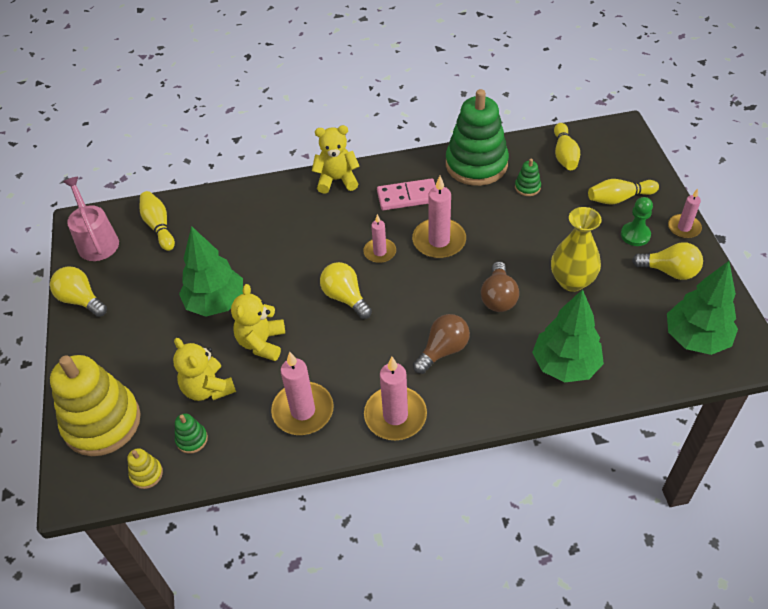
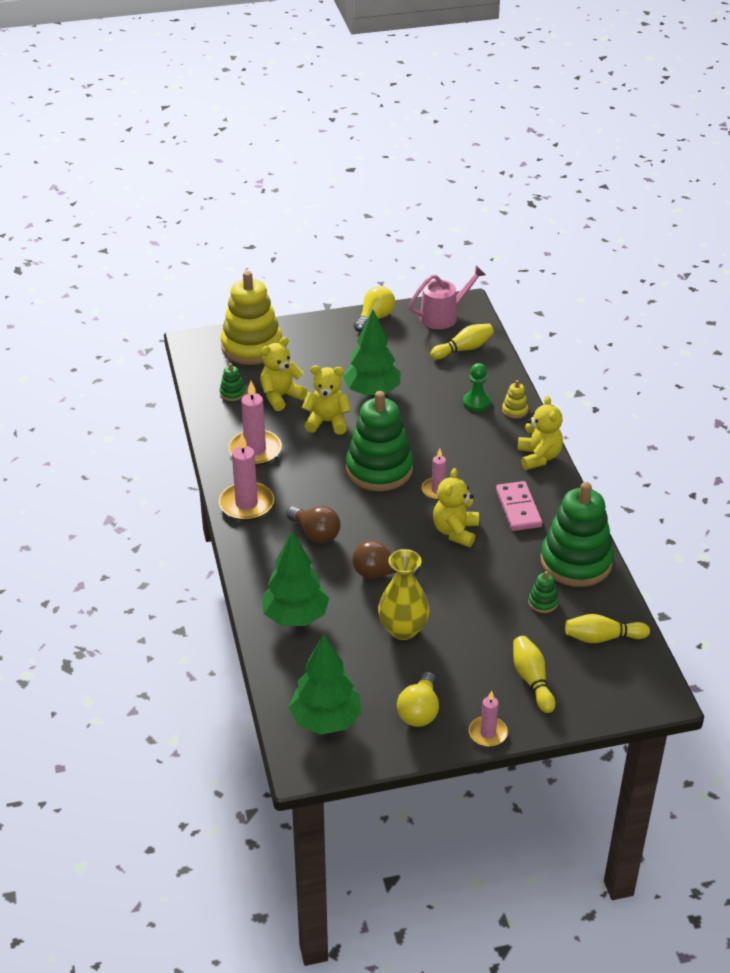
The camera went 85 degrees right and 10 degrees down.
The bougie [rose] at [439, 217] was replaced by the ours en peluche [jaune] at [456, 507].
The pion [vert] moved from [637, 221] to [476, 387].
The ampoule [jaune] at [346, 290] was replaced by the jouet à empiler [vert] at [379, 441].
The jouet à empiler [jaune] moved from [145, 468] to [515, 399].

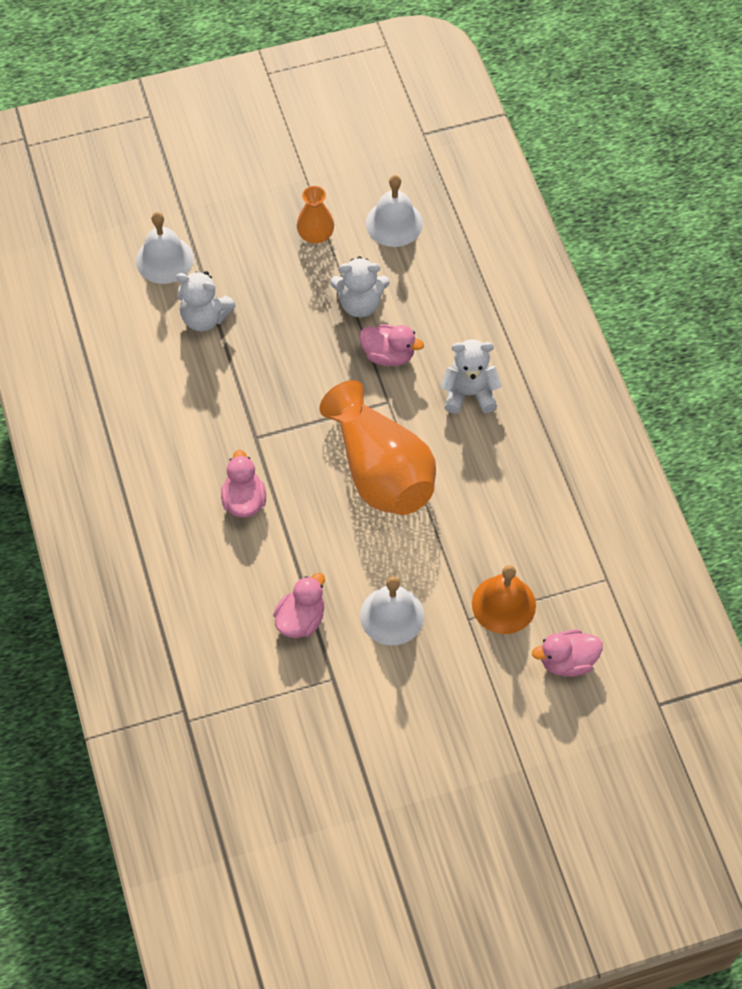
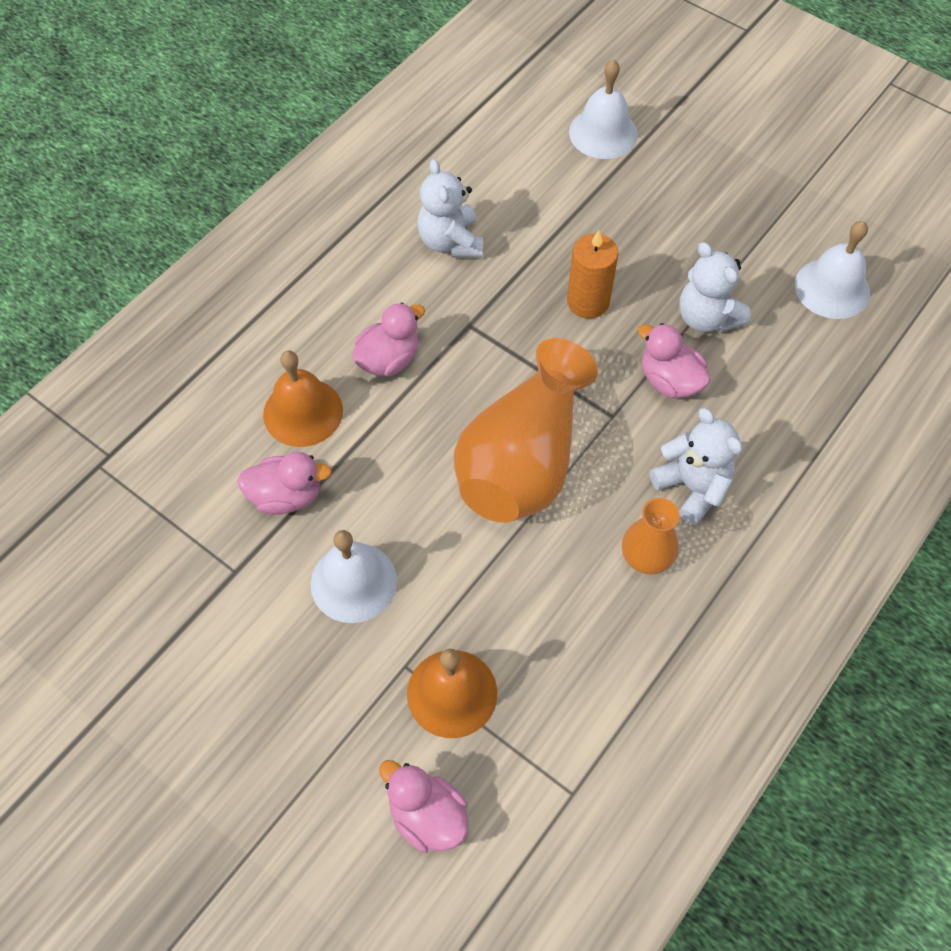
The camera went 55 degrees right and 0 degrees up.
The vase [orange] moved from [315, 215] to [651, 536].
The ours en peluche [blanc] moved from [206, 301] to [450, 208].
The canard [rose] at [391, 345] turned 150 degrees clockwise.
The bougie [orange] at [592, 274] appeared.
The cloche [orange] at [303, 399] appeared.

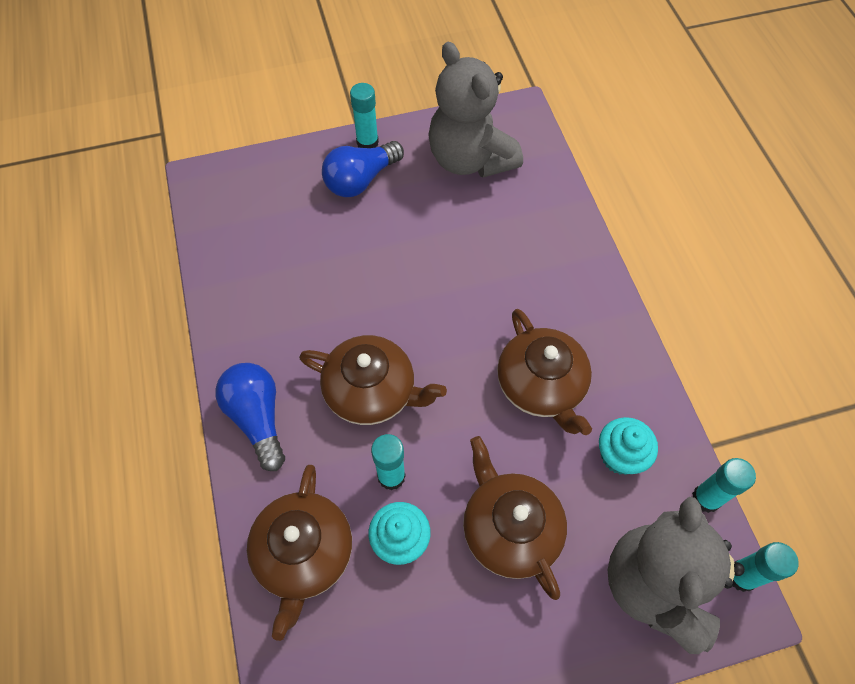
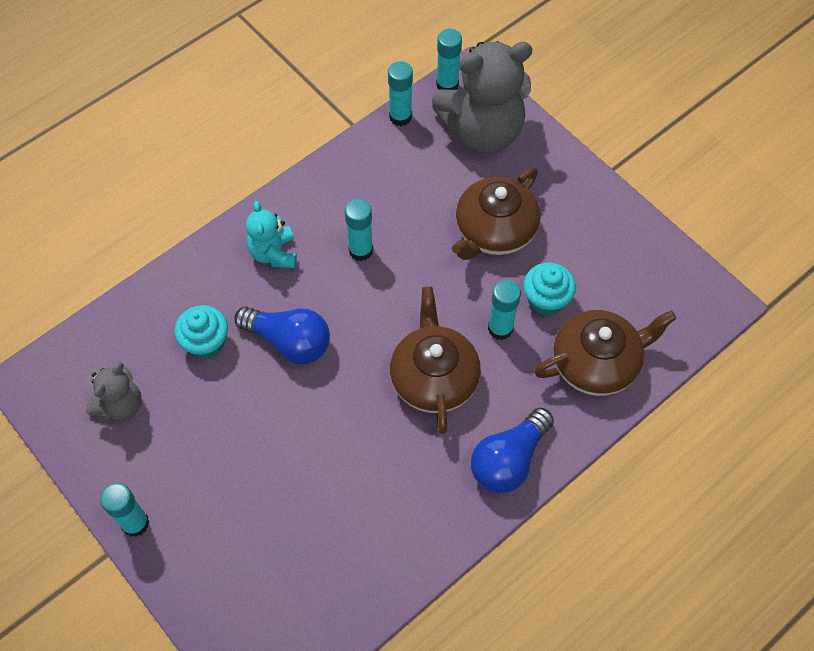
The camera went 115 degrees left and 0 degrees up.
The ours en peluche [gris] at [475, 110] changed to 0.52 times the size.
The ampoule [bleu] moved from [363, 169] to [282, 335].
The théière [marron] at [544, 372] was replaced by the bâton de colle [turquoise] at [359, 230].
The muffin [turquoise] moved from [628, 446] to [201, 332].
The ours en peluche [turquoise] at [271, 234] appeared.

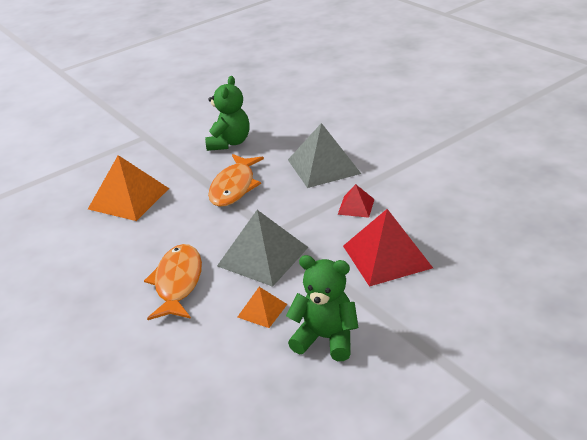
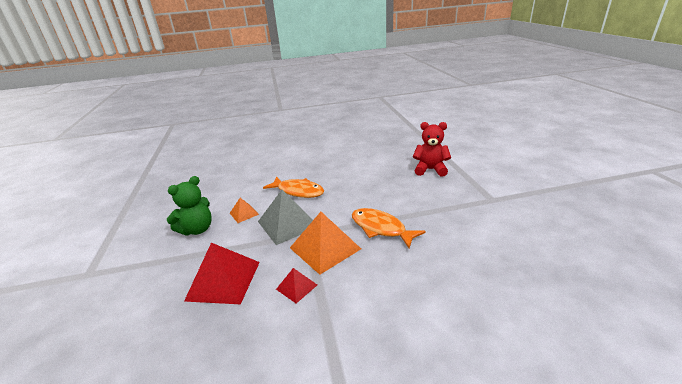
The camera went 115 degrees right and 5 degrees down.
The ours en peluche [vert] at [227, 113] disappeared.
The pyramide [gris] at [324, 155] disappeared.
The pyramide [orange] moved from [128, 188] to [325, 243].
The ours en peluche [rouge] at [432, 149] appeared.

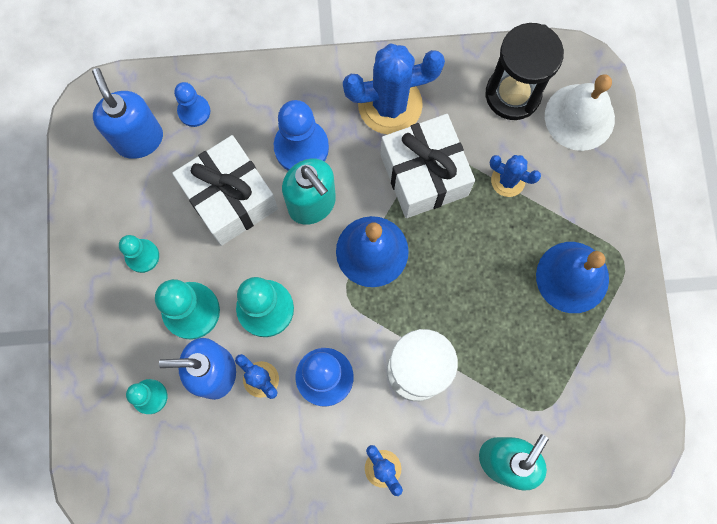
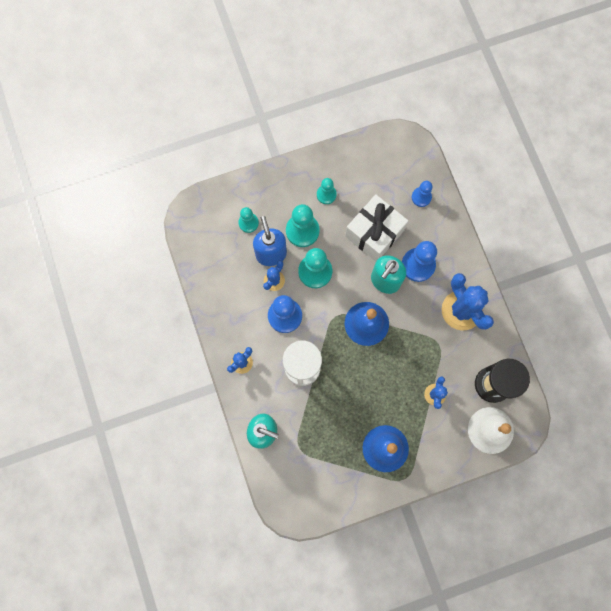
The camera went 75 degrees right and 0 degrees up.
The distributeur de savon [bleu] at [127, 113] disappeared.
The cadeau [blanc] at [427, 166] disappeared.

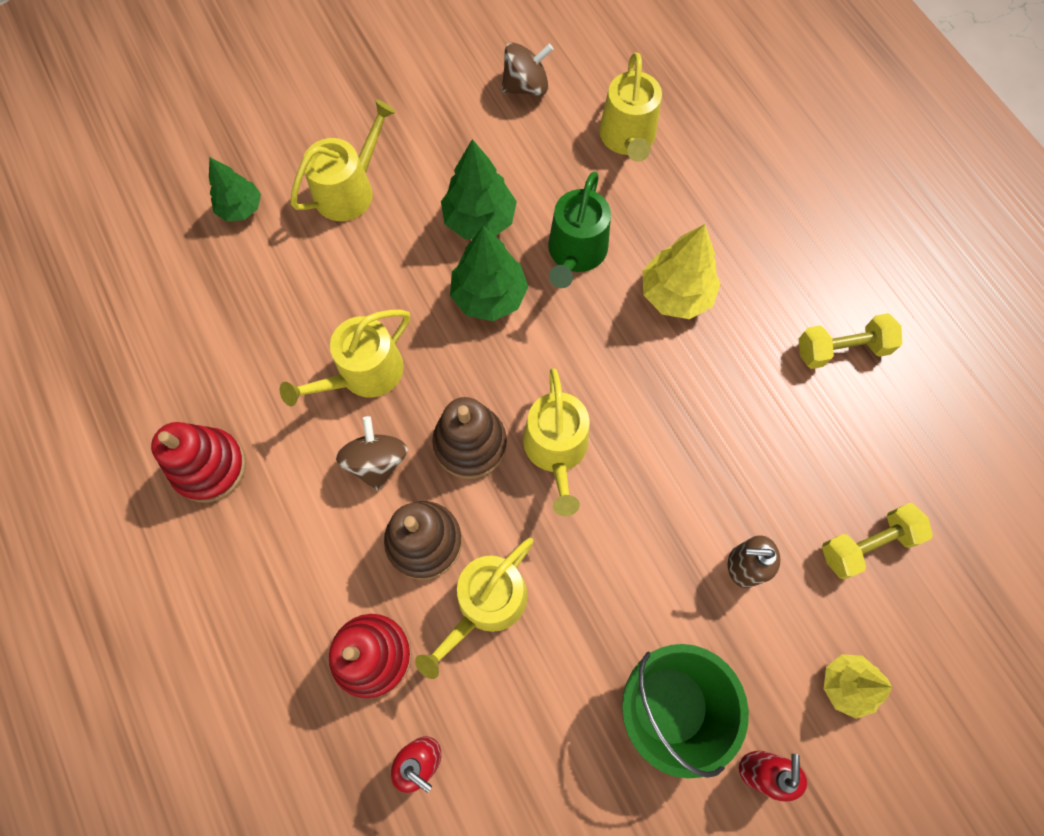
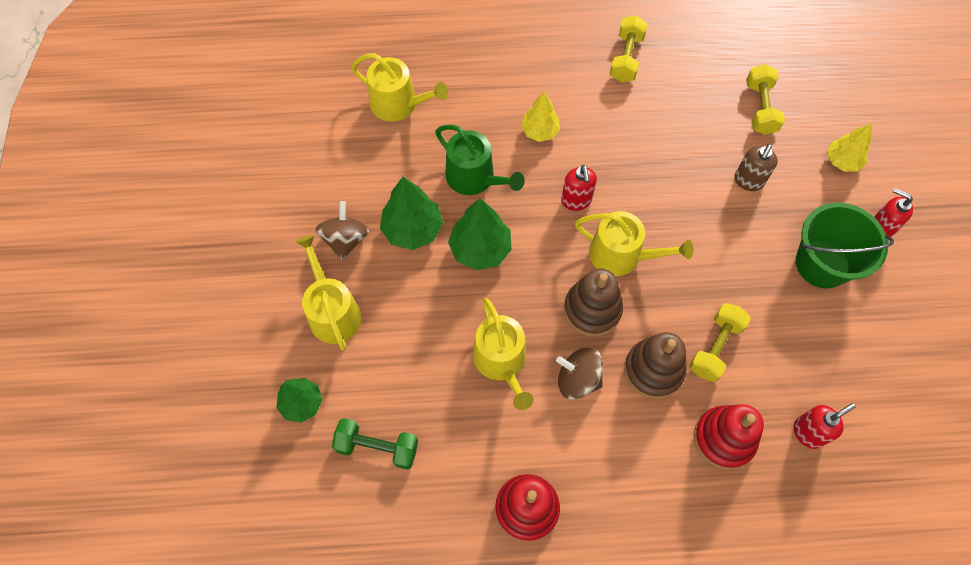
The camera went 65 degrees left and 5 degrees down.
The toupie [marron] moved from [527, 69] to [342, 230].
The arbre [jaune] at [681, 271] changed to 0.67 times the size.
The arrosoir [jaune] at [474, 608] was replaced by the haltère [jaune] at [720, 342].
The distributeur de savon [rouge] at [579, 188] appeared.
The haltère [vert] at [375, 444] appeared.

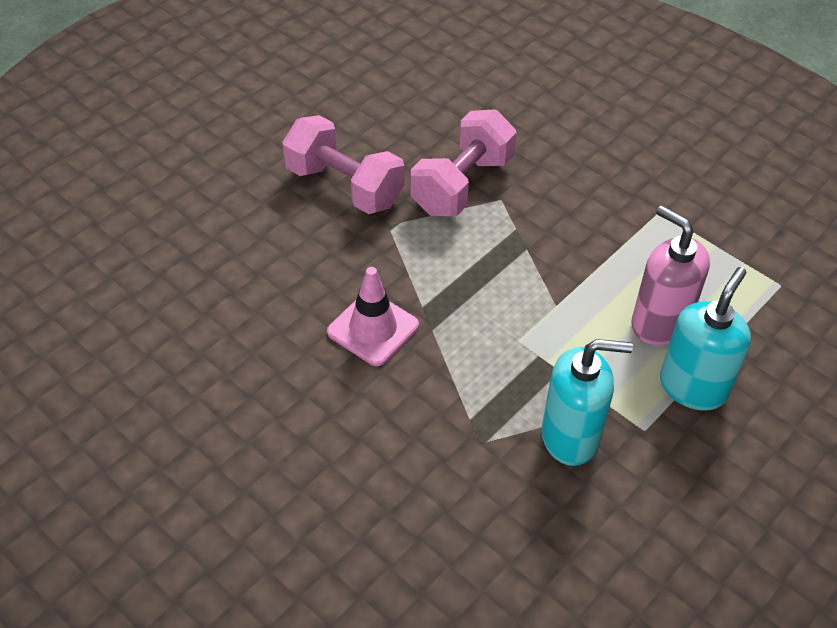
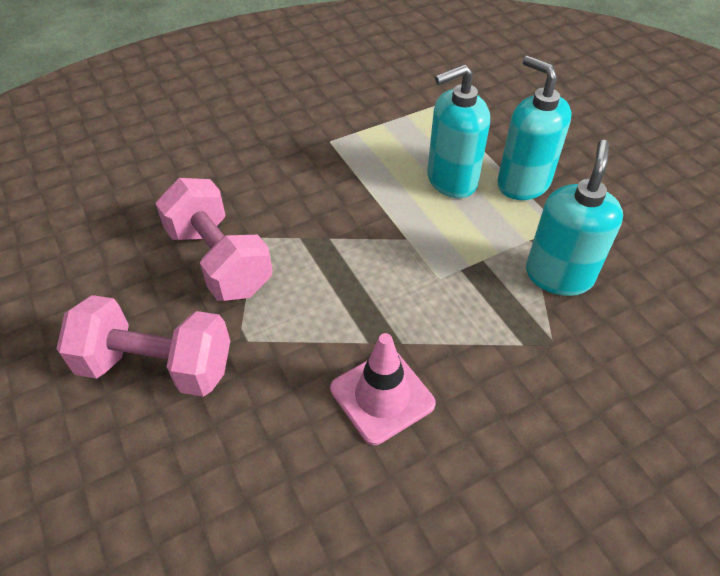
The camera went 70 degrees left and 0 degrees up.
The haltère [rose] at [343, 164] turned 45 degrees clockwise.
The distributeur de savon [rose] at [671, 275] became the distributeur de savon [turquoise] at [458, 131].

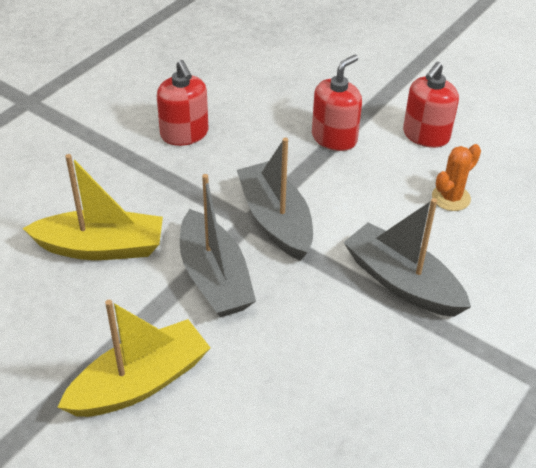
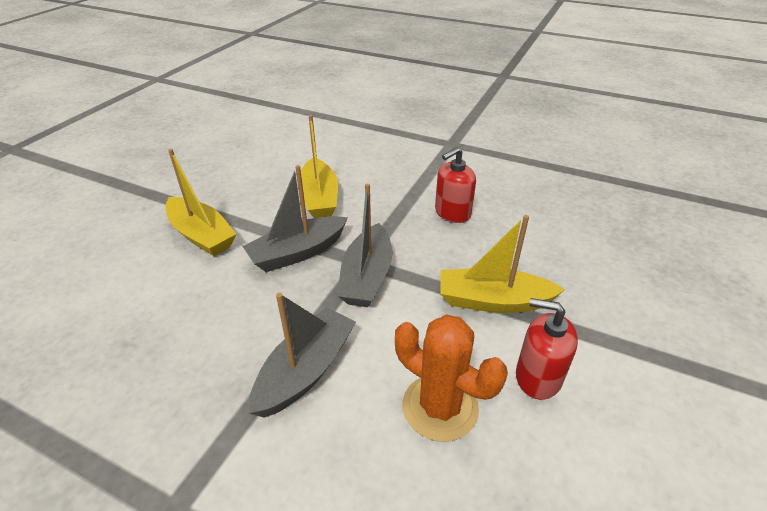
The camera went 80 degrees right and 5 degrees down.
The distributeur de savon [rouge] at [337, 103] was replaced by the bateau [jaune] at [502, 264].
The bateau [gris] at [275, 199] turned 135 degrees clockwise.
The cactus [orange] at [456, 177] changed to 1.71 times the size.

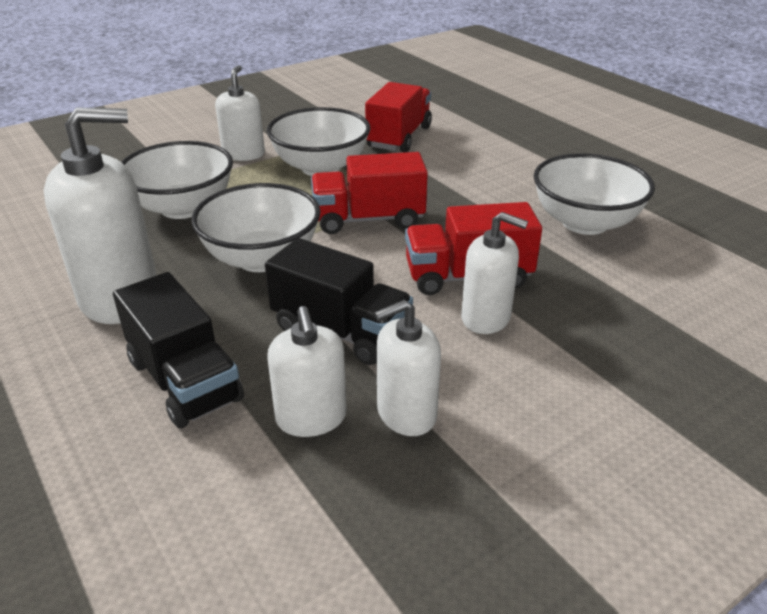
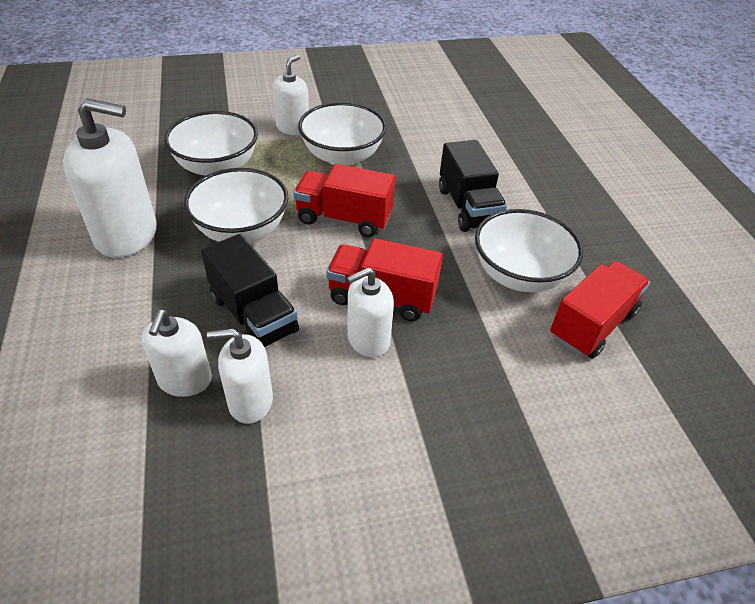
The camera went 20 degrees right and 10 degrees up.
The camion [rouge] moved from [398, 117] to [600, 310].
The distributeur de savon [blanc] at [494, 273] turned 105 degrees clockwise.
The camion [noir] moved from [178, 350] to [473, 186].

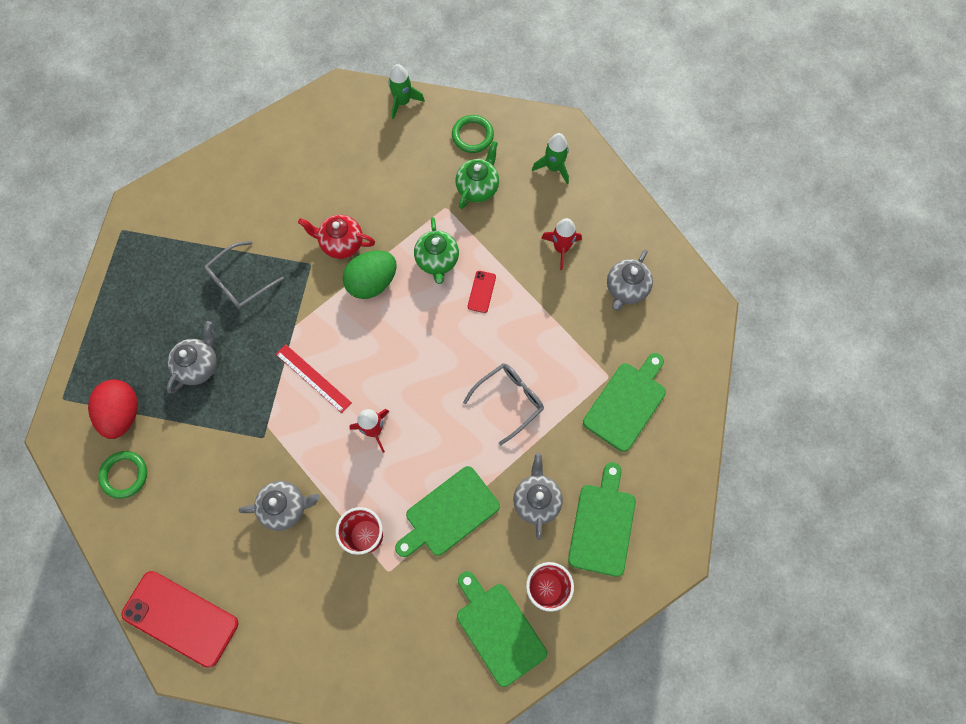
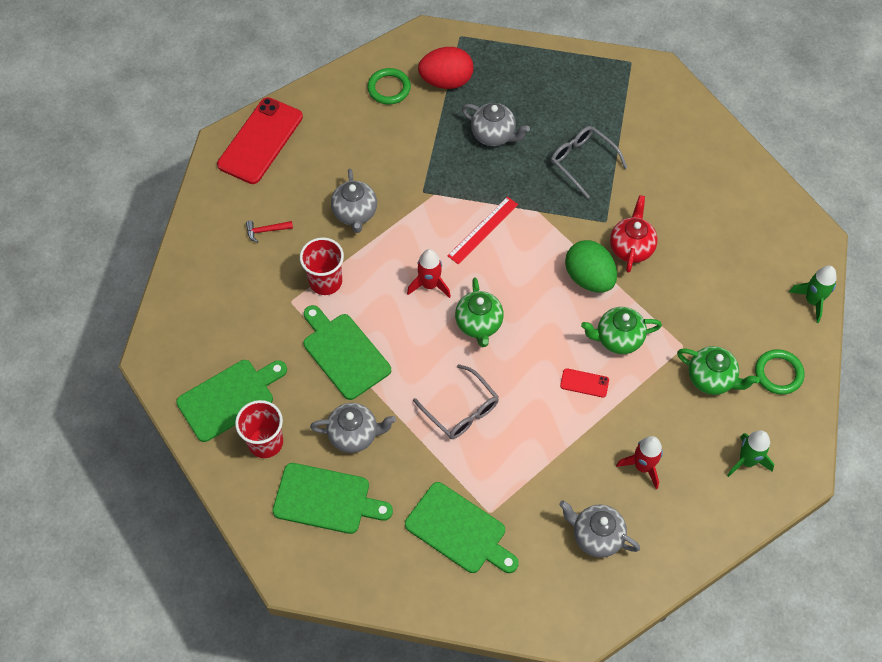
The camera went 90 degrees right and 10 degrees down.
The marteau [rouge] at [269, 232] appeared.
The théière [vert] at [479, 312] appeared.

